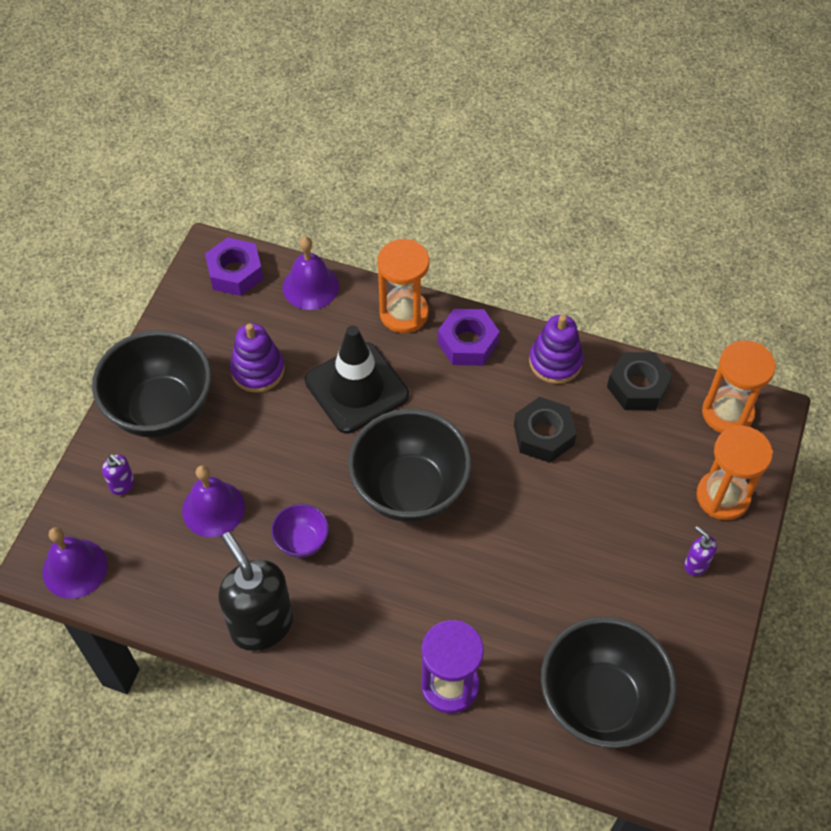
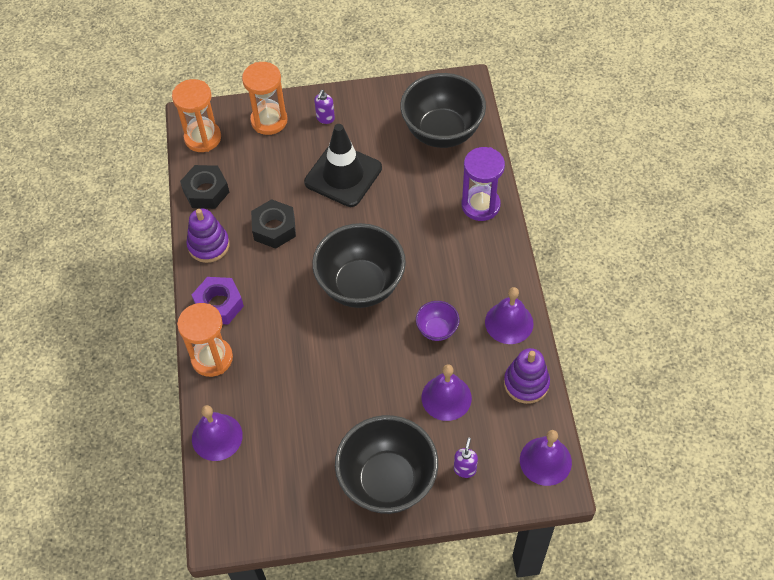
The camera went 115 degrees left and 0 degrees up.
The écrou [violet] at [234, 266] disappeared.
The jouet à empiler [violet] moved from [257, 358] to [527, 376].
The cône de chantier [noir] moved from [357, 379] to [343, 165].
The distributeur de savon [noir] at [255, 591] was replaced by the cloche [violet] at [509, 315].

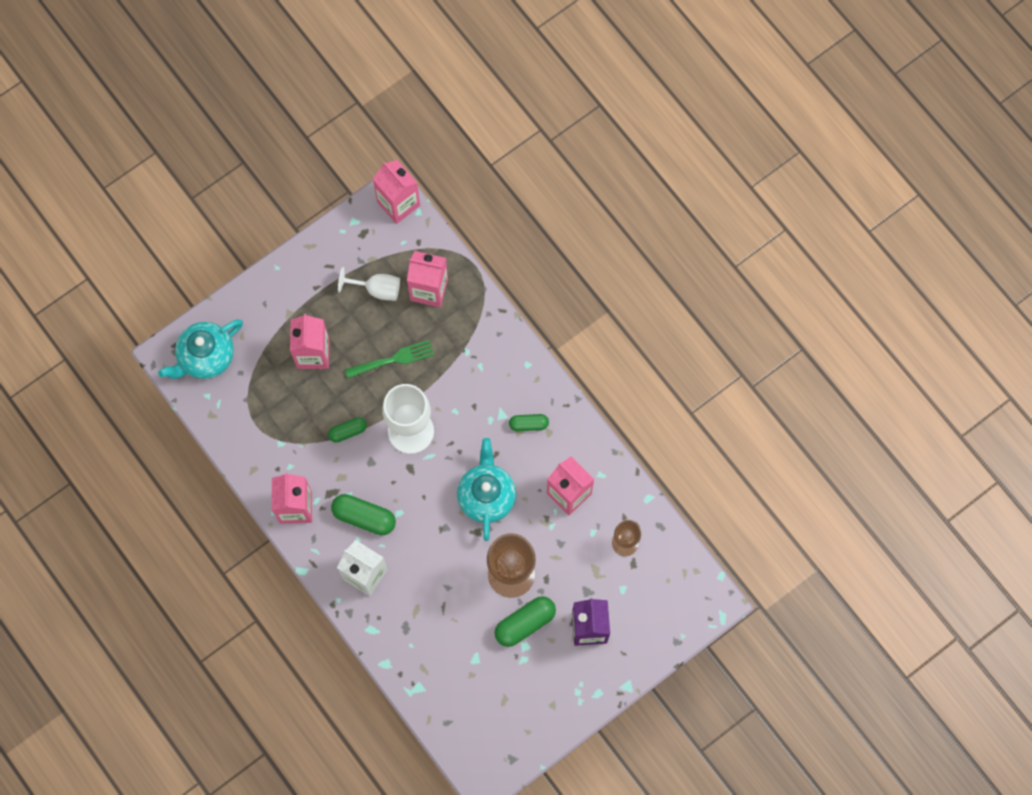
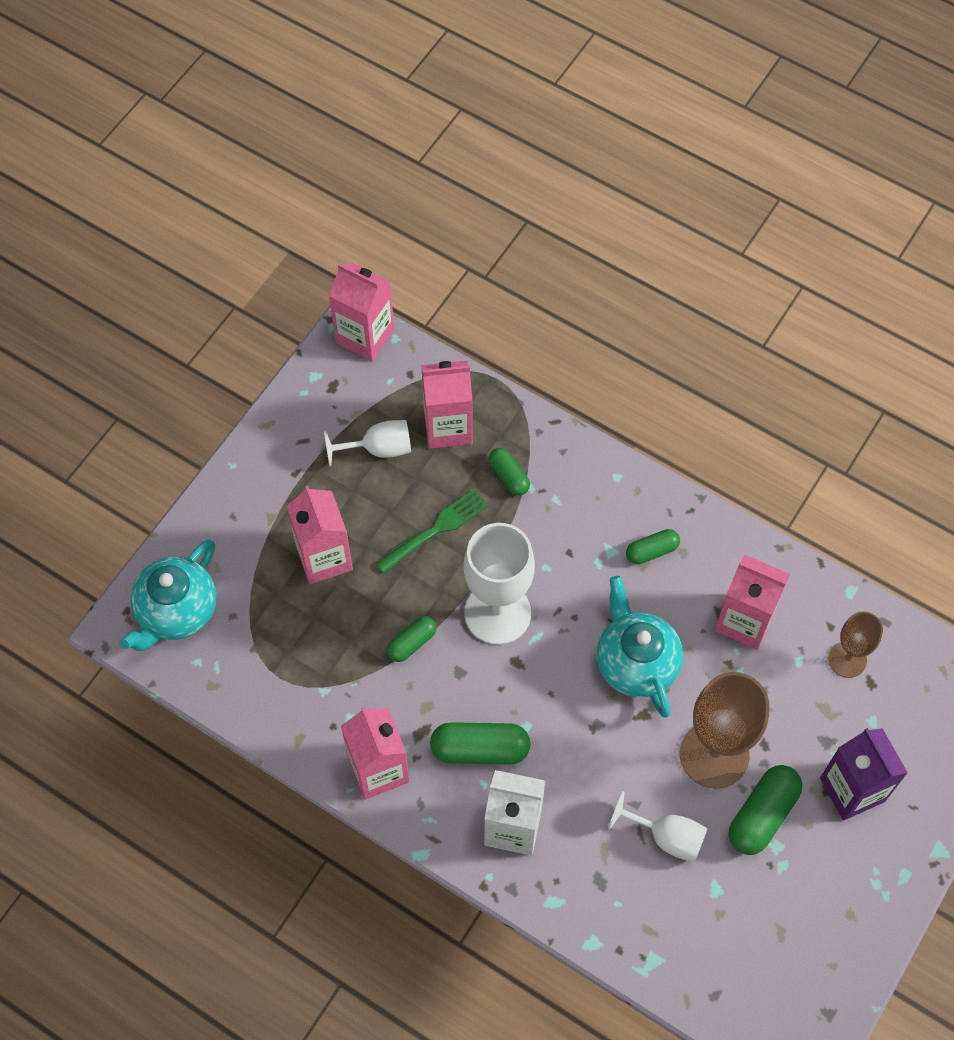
The camera went 20 degrees left and 10 degrees down.
The gélule [vert] at [509, 472] appeared.
The verre à pied [blanc] at [658, 826] appeared.

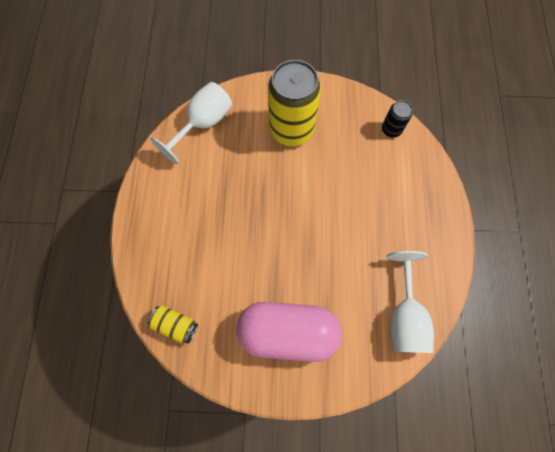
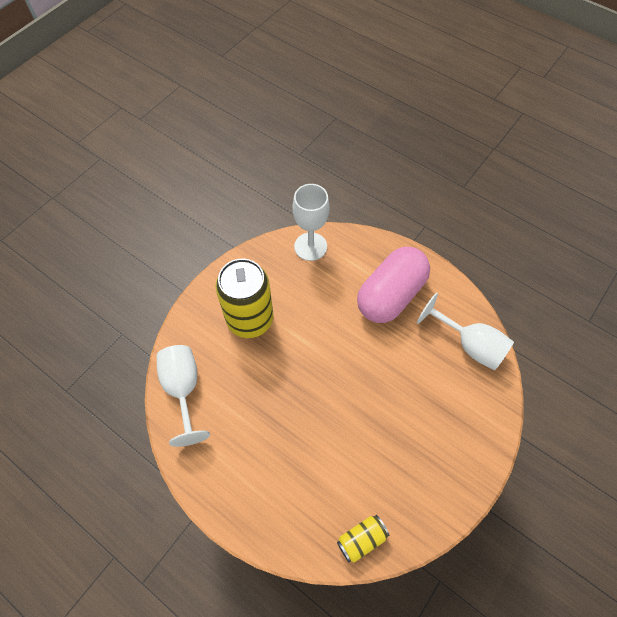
The camera went 55 degrees left and 10 degrees down.
The canette [noir] at [397, 119] was replaced by the verre à pied [blanc] at [311, 222].
The gélule [rose] moved from [289, 332] to [393, 285].

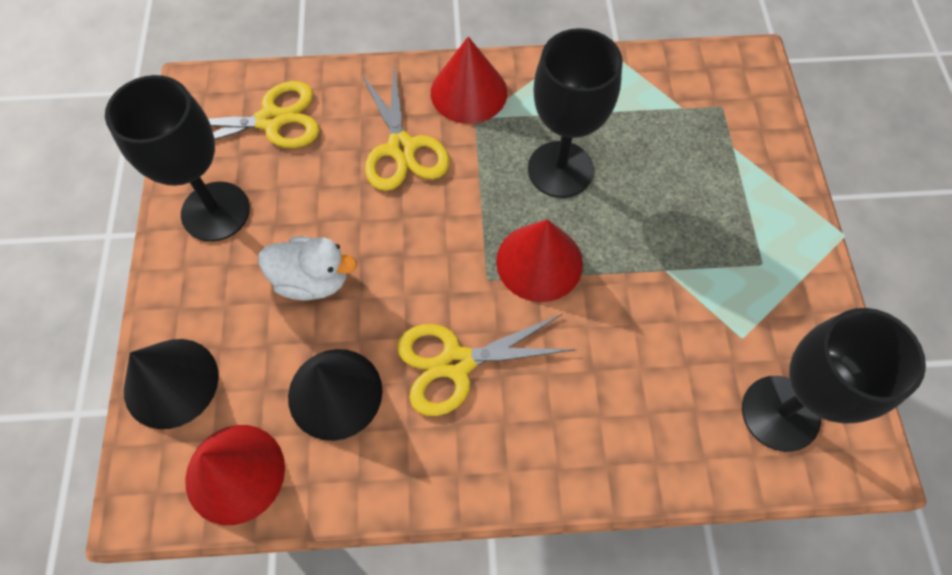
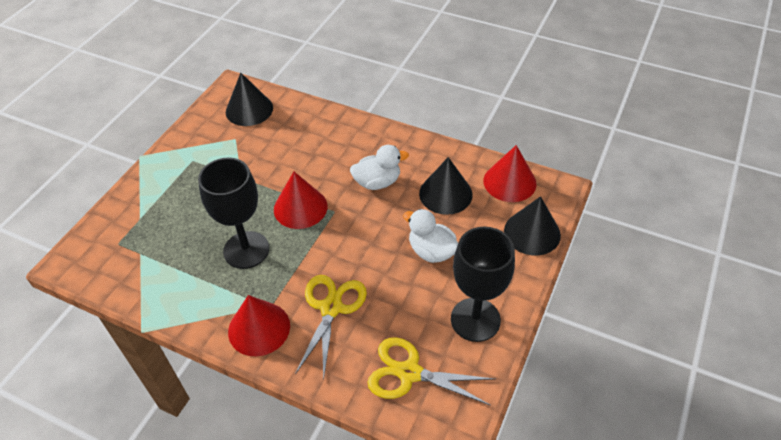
The camera went 150 degrees left and 15 degrees down.
The verre à pied [noir] at [834, 380] was replaced by the cône [noir] at [249, 99].
The ciseaux [jaune] at [487, 365] was replaced by the canard [blanc] at [379, 167].

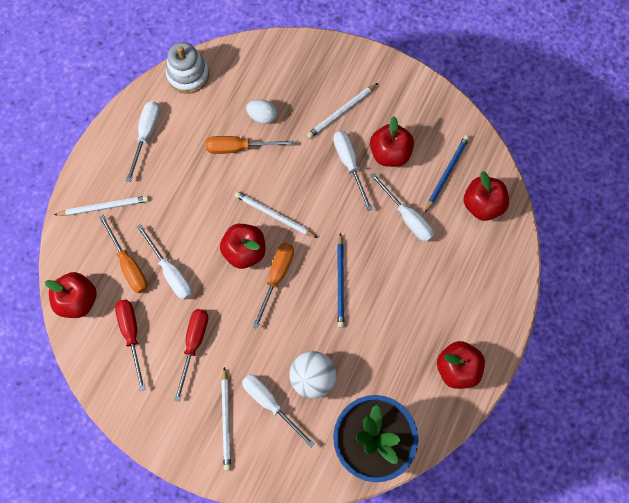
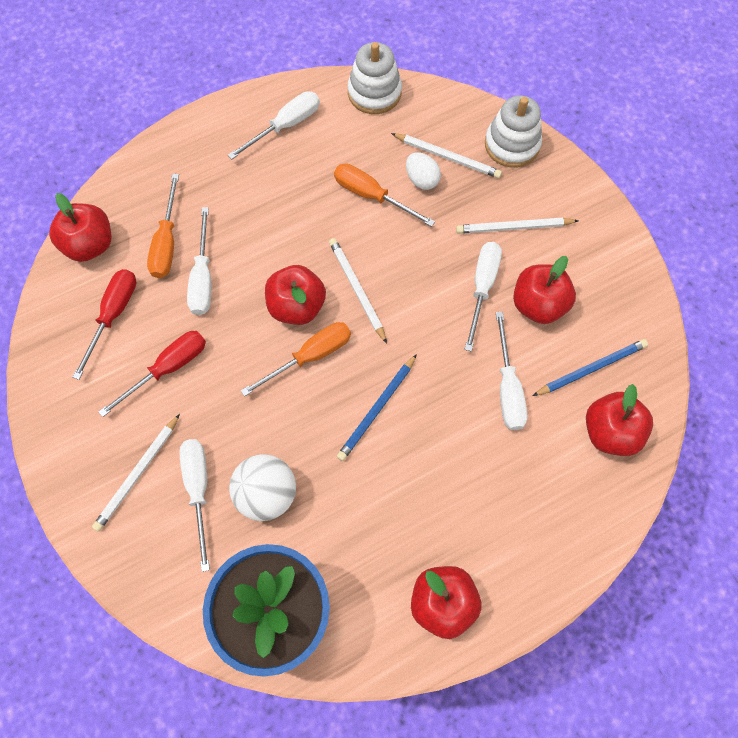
The camera went 35 degrees right and 5 degrees down.
The crayon [blanc] moved from [101, 206] to [446, 155].
The jouet à empiler [blanc] at [513, 132] appeared.

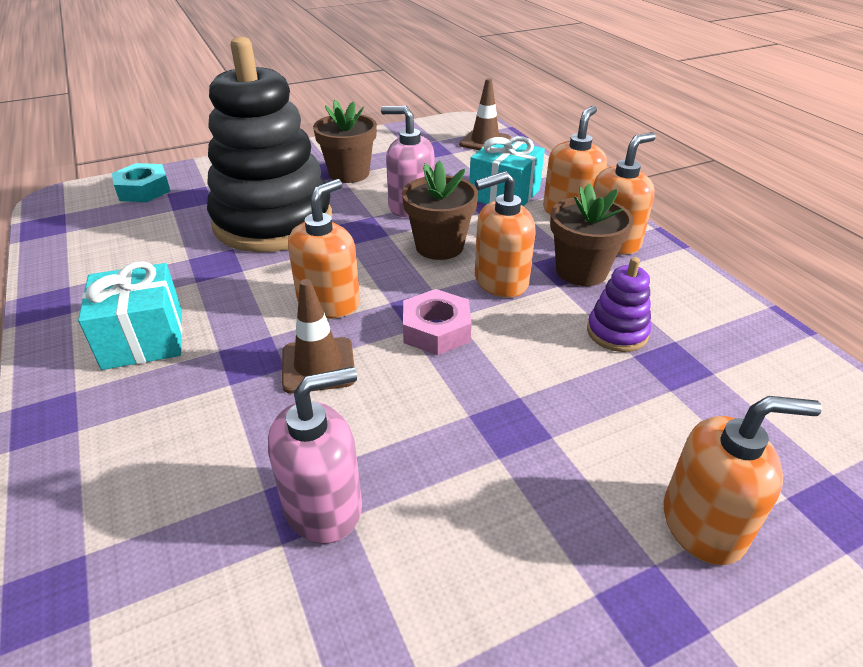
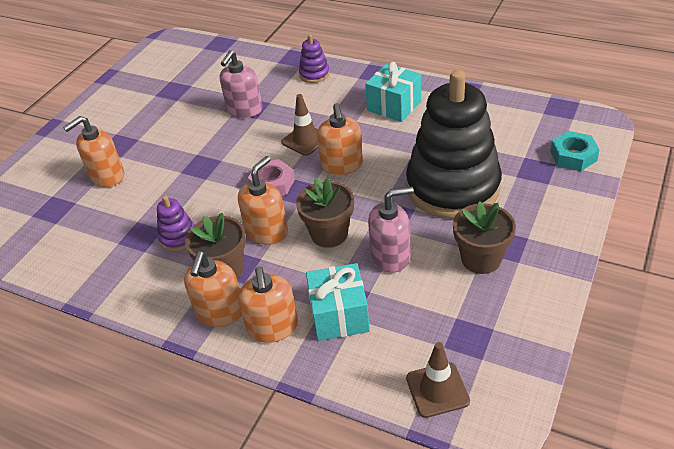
The camera went 145 degrees right and 5 degrees up.
The jouet à empiler [violet] at [314, 58] appeared.

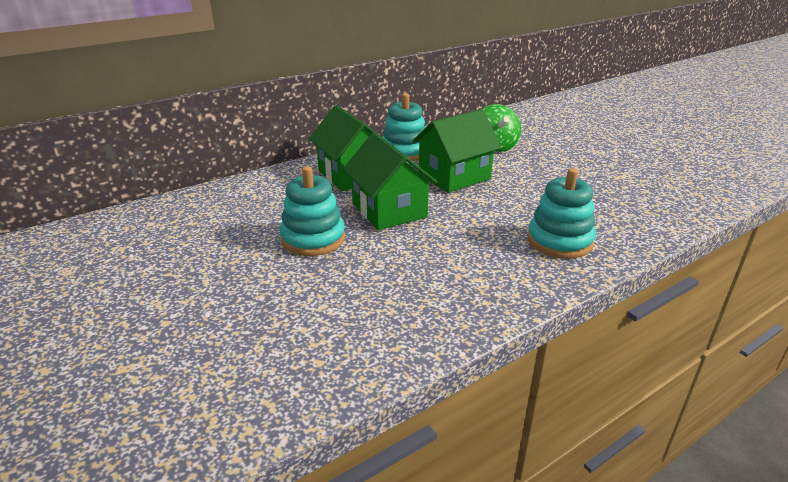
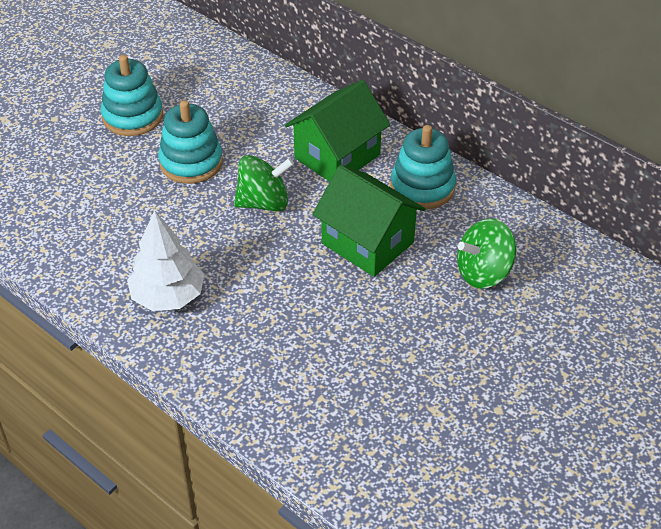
The camera went 75 degrees right and 15 degrees up.
The maison [vert] at [390, 181] was replaced by the toupie [vert] at [264, 183].
The jouet à empiler [turquoise] moved from [561, 213] to [132, 95].
The arbre [blanc] at [165, 260] appeared.

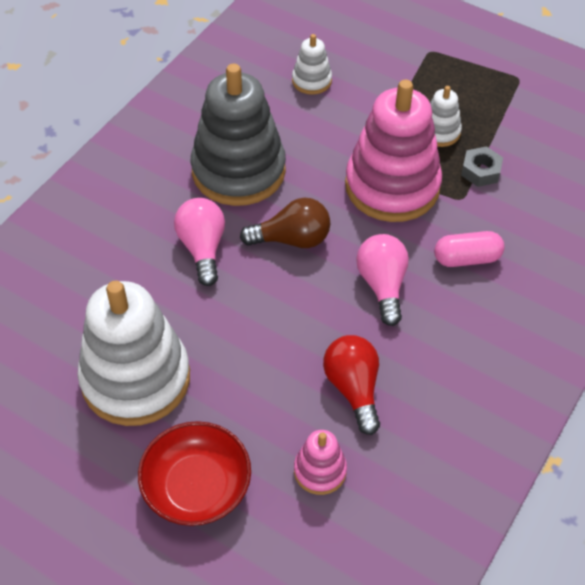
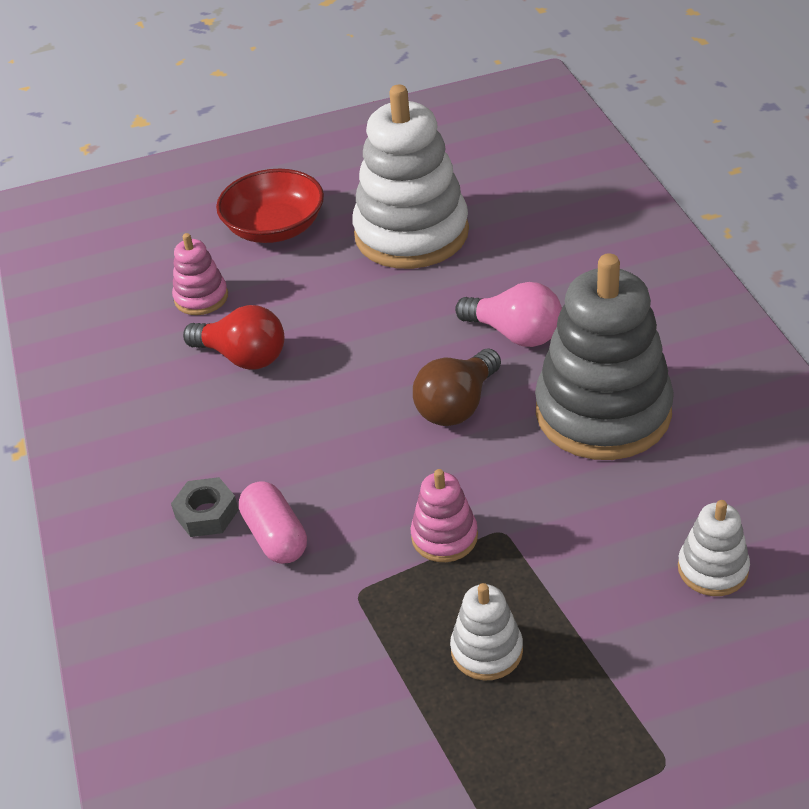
The camera went 135 degrees right and 10 degrees down.
The jouet à empiler [rose] at [393, 151] changed to 0.46 times the size.
The écrou [gris] moved from [482, 166] to [205, 507].
The gélule [rose] at [469, 249] turned 60 degrees counterclockwise.
The ampoule [rose] at [382, 280] disappeared.

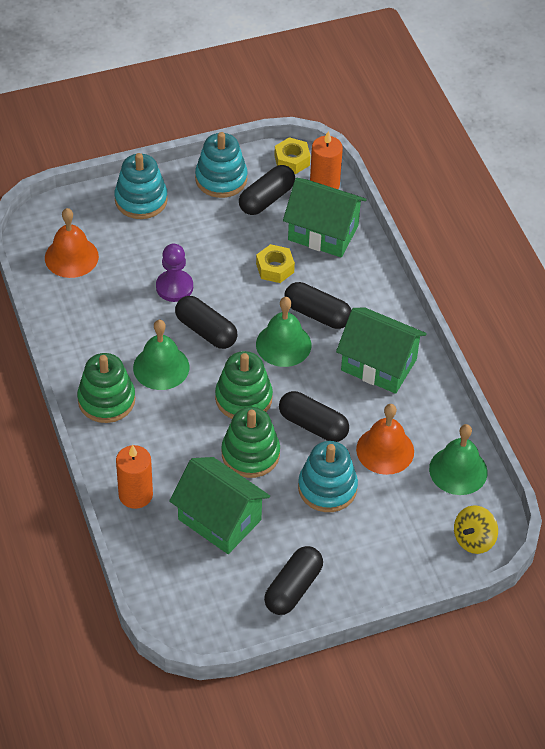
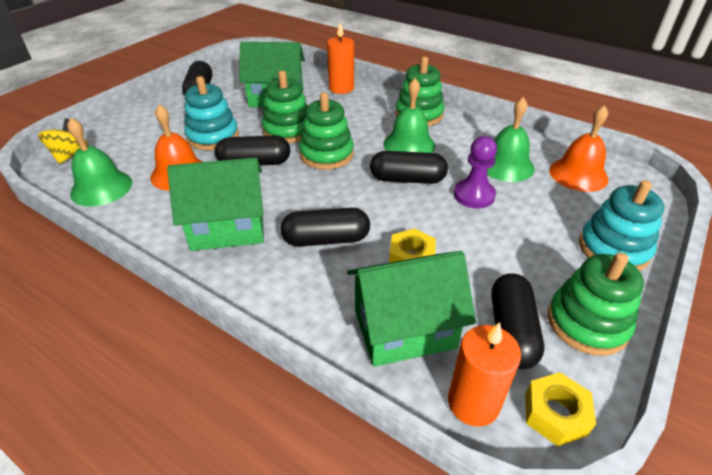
The camera went 145 degrees right and 10 degrees down.
The jouet à empiler [turquoise] at [221, 165] became the jouet à empiler [vert] at [596, 304].
The cloche [vert] moved from [284, 332] to [511, 139].

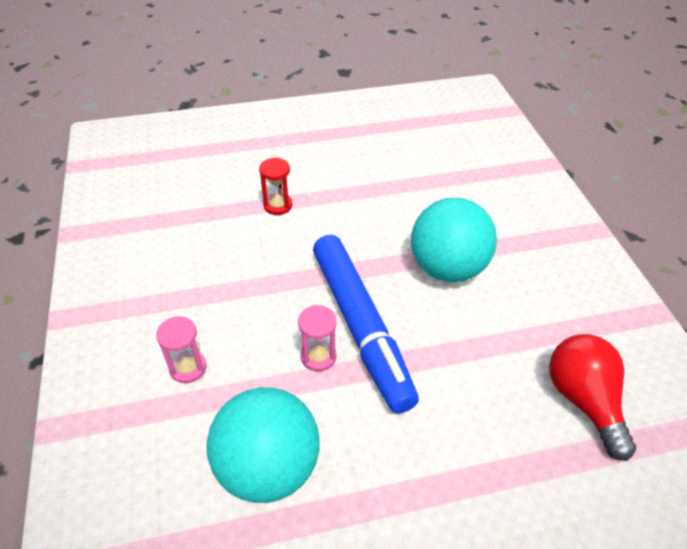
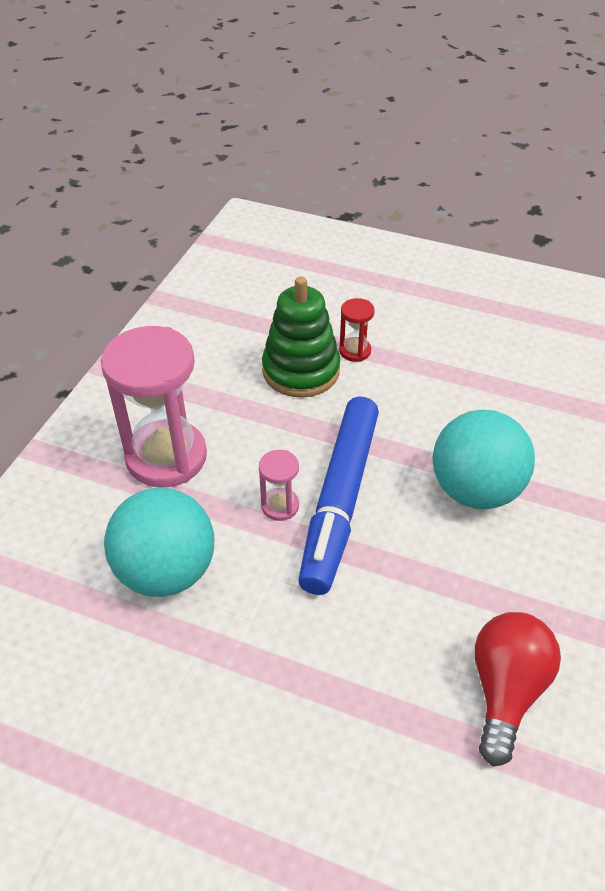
The camera went 35 degrees right and 0 degrees up.
The sablier [rose] at [181, 349] changed to 2.23 times the size.
The jouet à empiler [vert] at [301, 337] appeared.

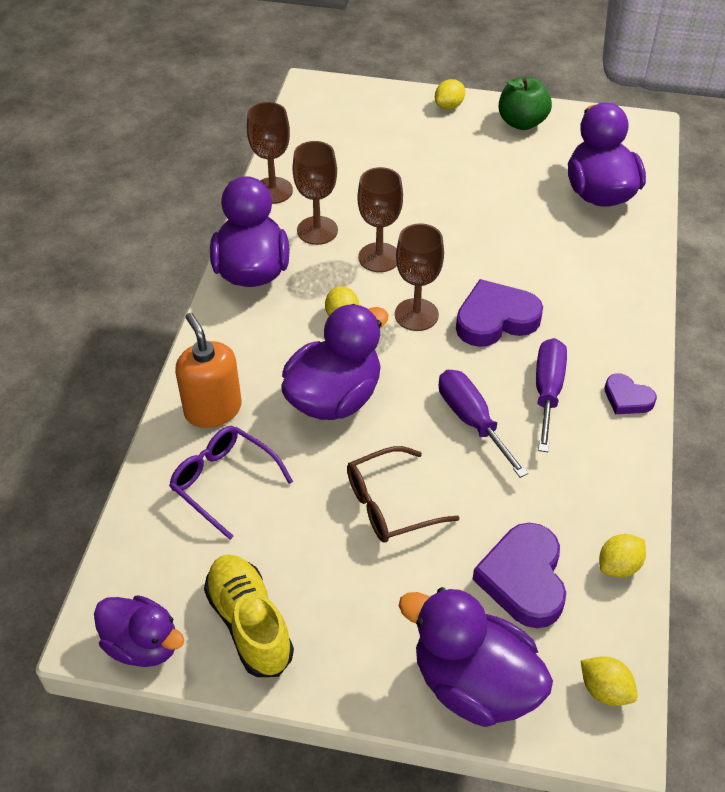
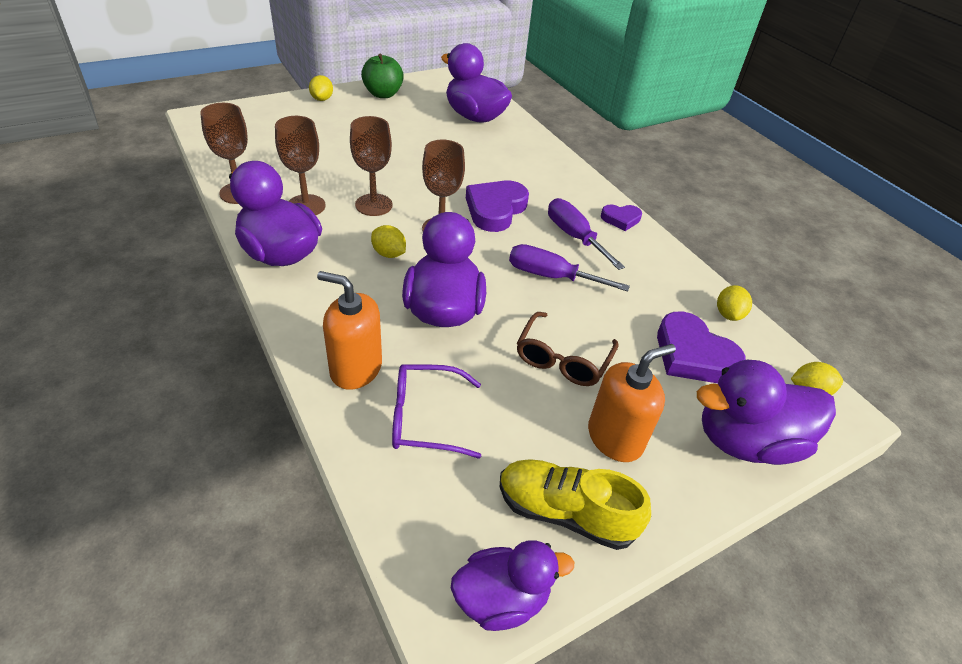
The camera went 45 degrees left and 5 degrees down.
The distributeur de savon [orange] at [632, 403] appeared.

